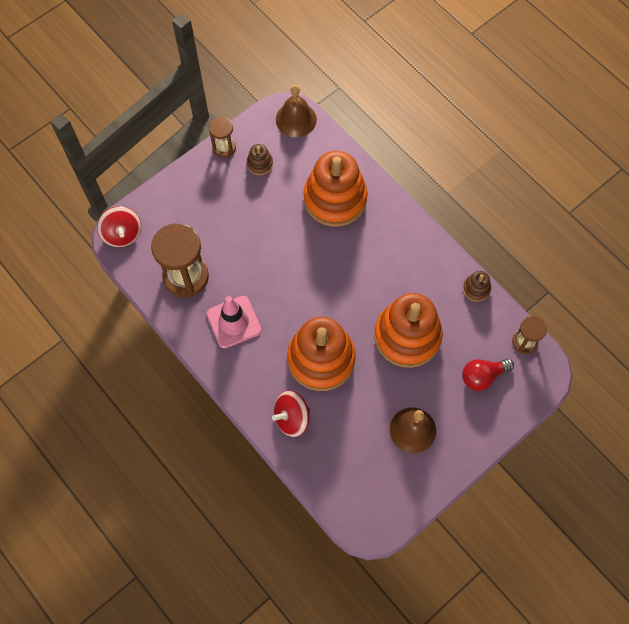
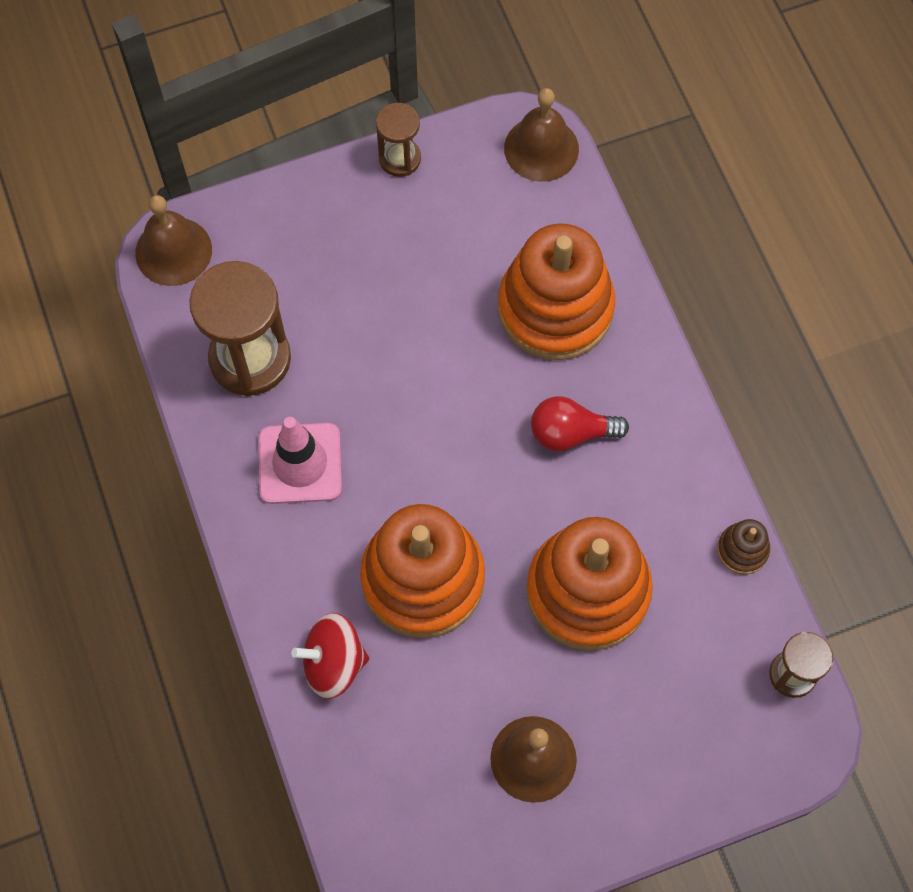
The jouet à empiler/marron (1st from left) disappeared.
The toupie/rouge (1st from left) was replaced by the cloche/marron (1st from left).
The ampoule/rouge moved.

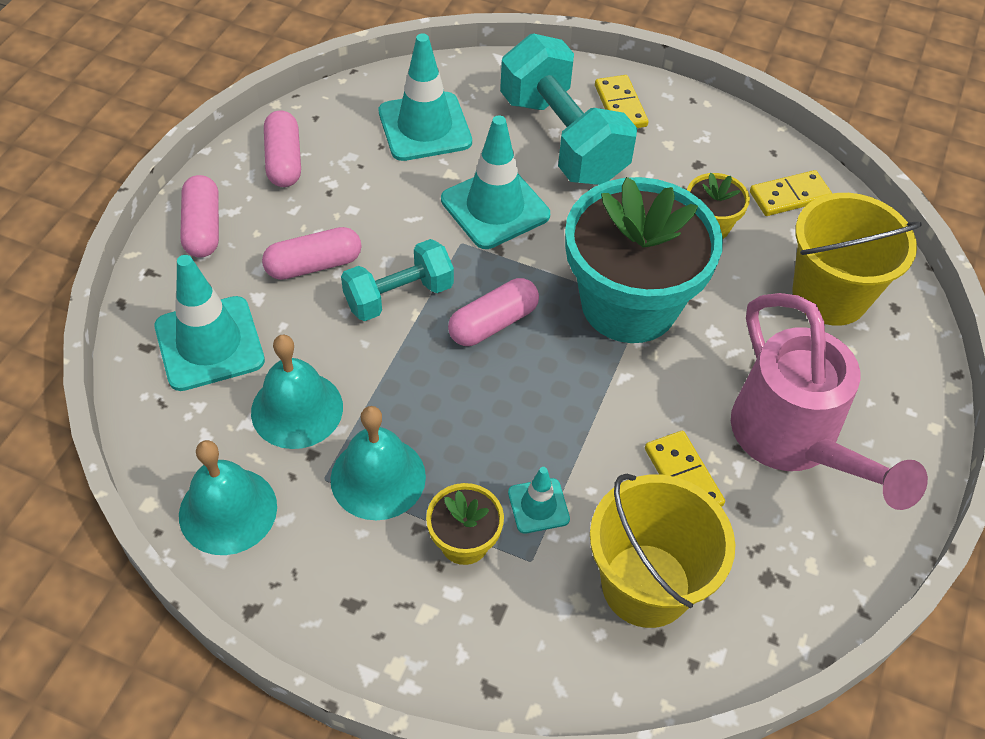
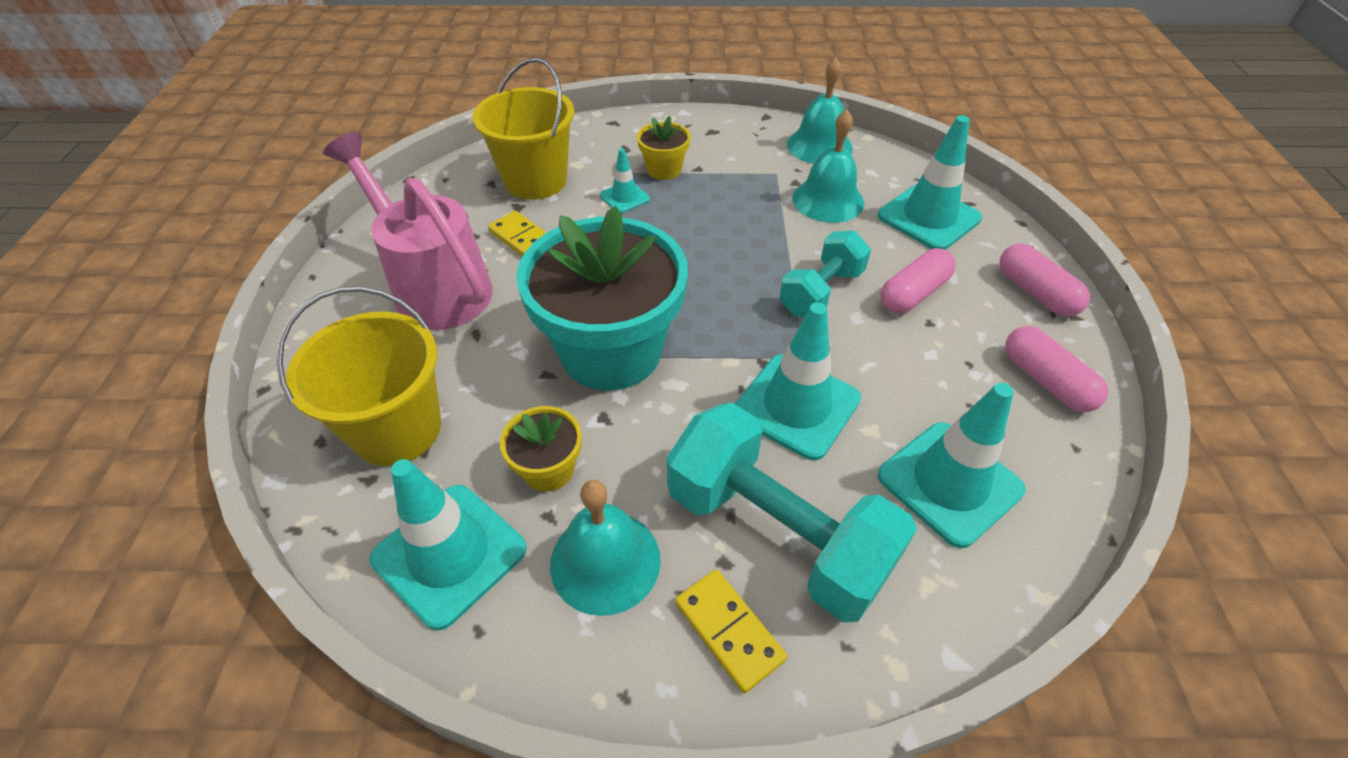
The domino/jaune (3rd from left) was replaced by the cône de chantier/turquoise (1st from left).
The gélule/rose (4th from left) disappeared.
The cloche/turquoise (3rd from left in the first image) moved.

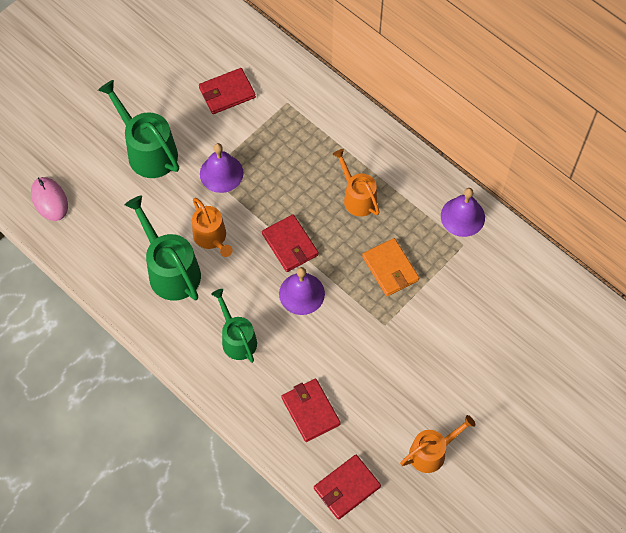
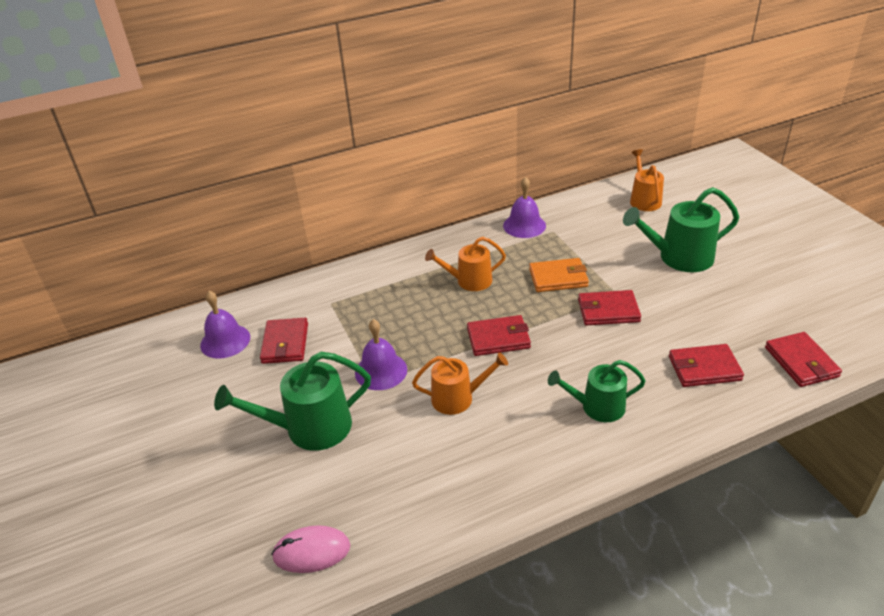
The arrosoir/vert (2nd from left in the first image) moved.
The cloche/violet (2nd from left in the first image) moved.
The arrosoir/orange (3rd from left) moved.
The portefeuille/rouge (3rd from left) appeared.

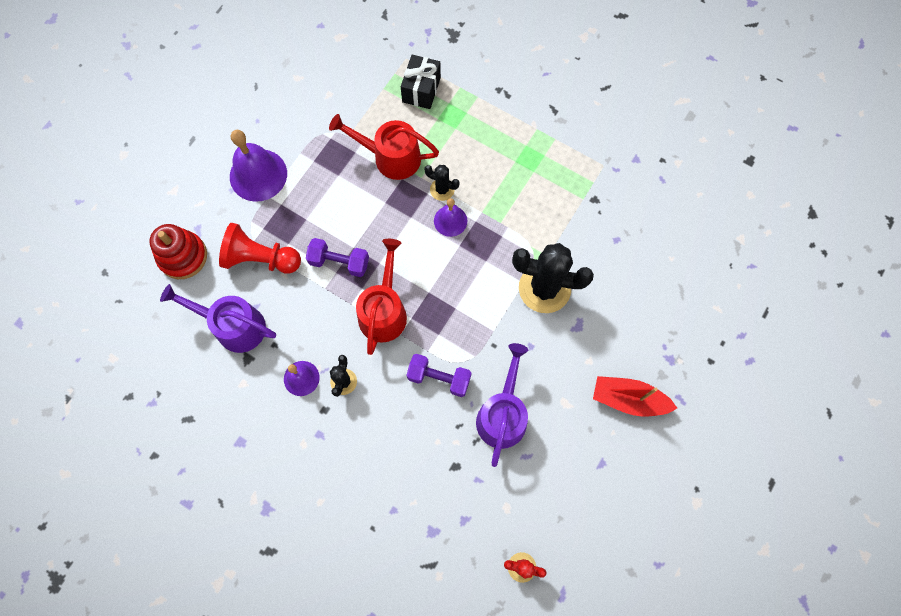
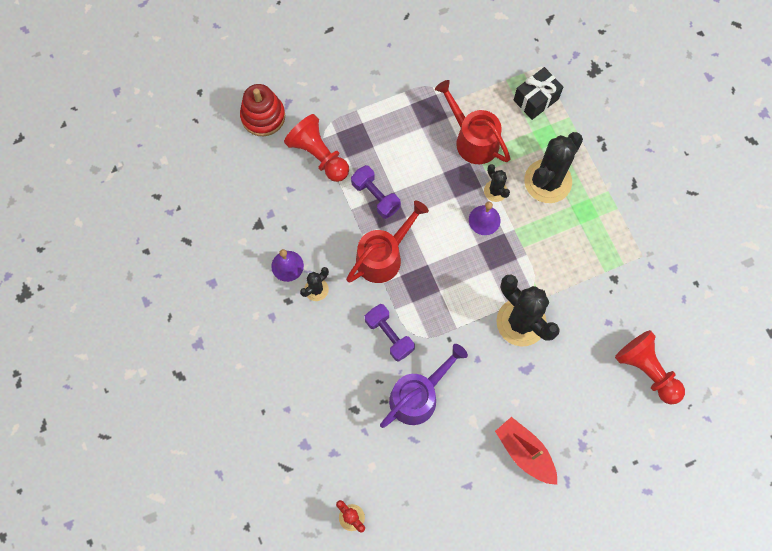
The cloche/violet (1st from left) disappeared.
The arrosoir/violet (1st from left) disappeared.
The cactus/noir (4th from left) appeared.
The pion/rouge (2nd from left) appeared.

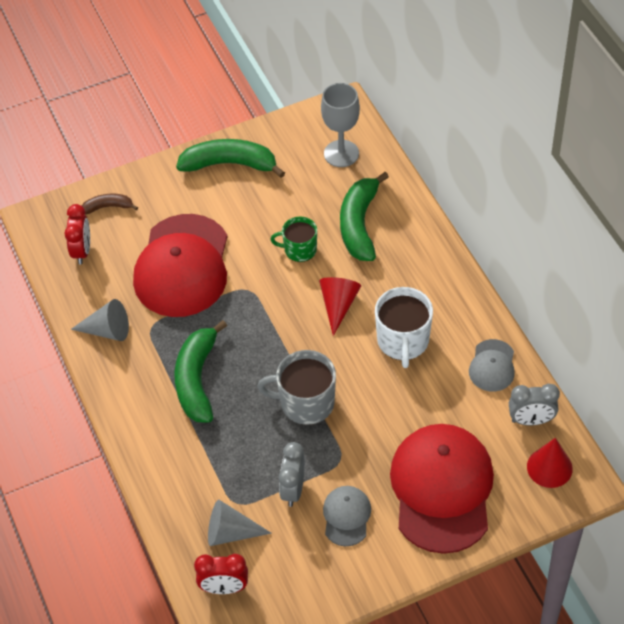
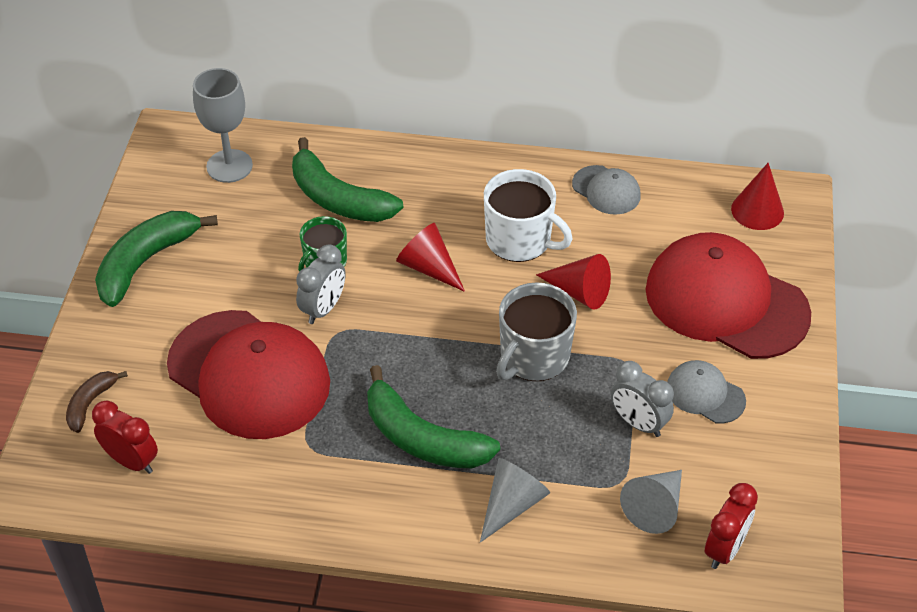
The cône/gris (1st from left) moved.
The réveil/gris (2nd from left in the first image) moved.
The cône/rouge (2nd from left) appeared.

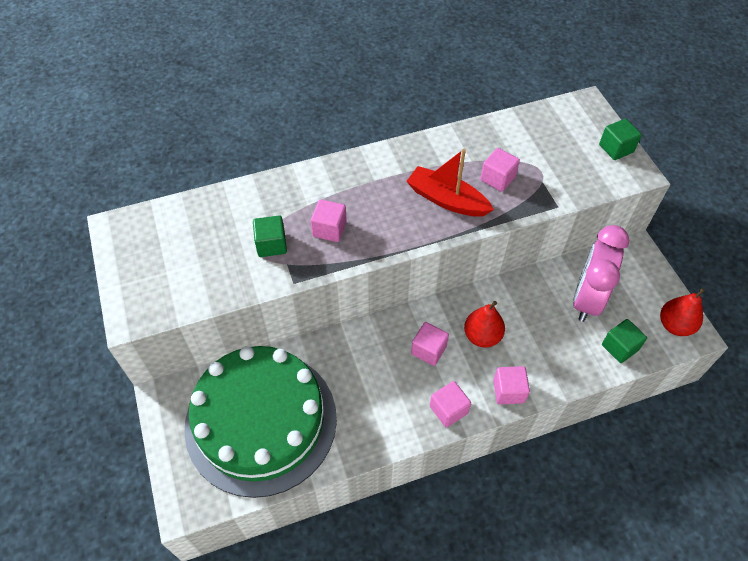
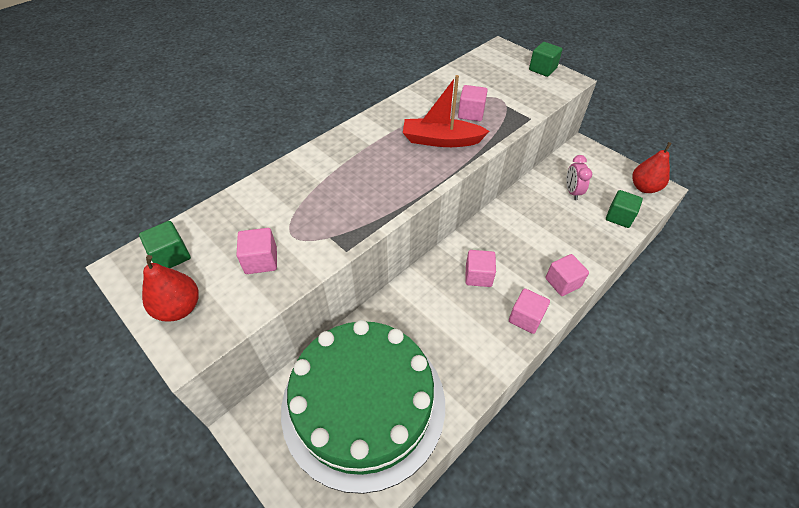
The cube/rose (1st from left) moved.
The cube/vert (1st from left) moved.
The réveil/rose changed to 0.51 times the size.
The poire/rouge (1st from left) moved.

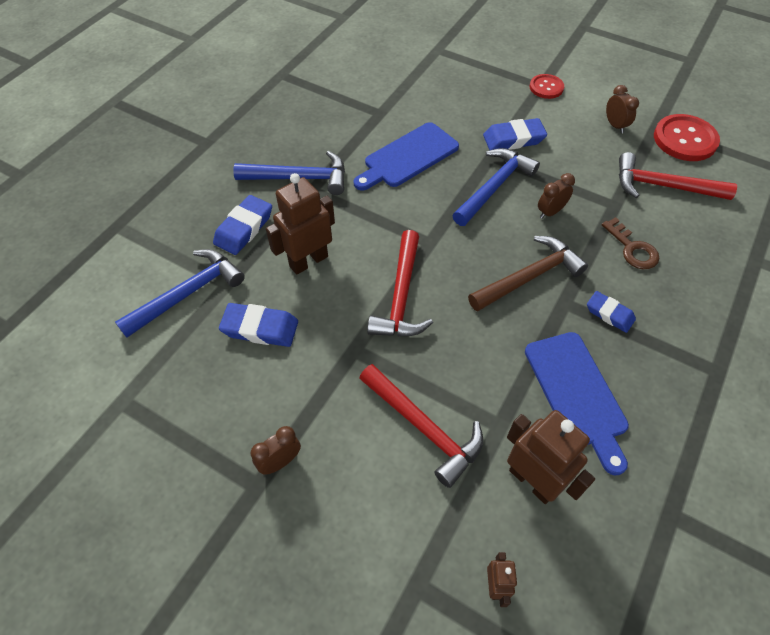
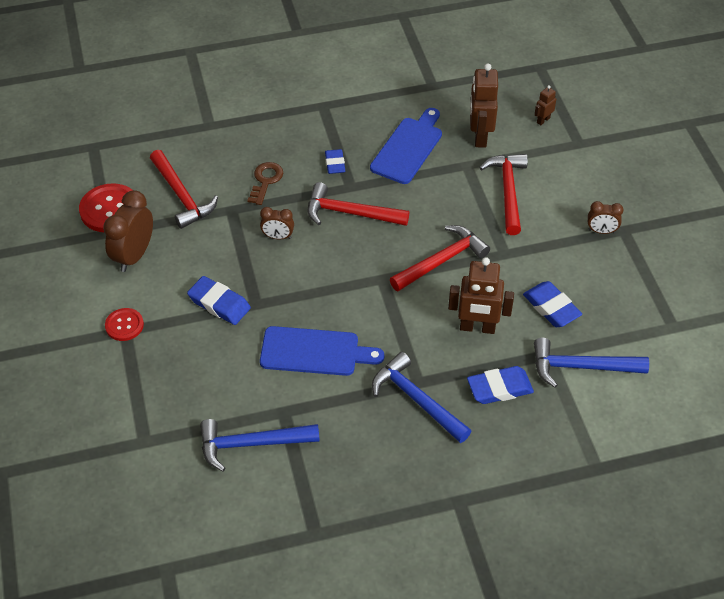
The réveil/marron (3rd from left in the first image) changed to 1.80 times the size.
The marteau/bleu (3rd from left in the first image) moved.
The marteau/marron became the marteau/rouge (2nd from left).

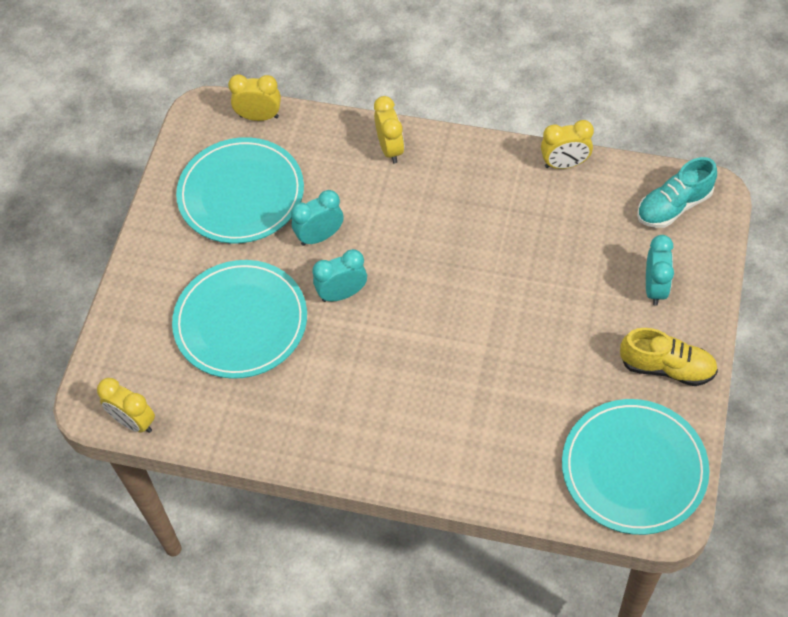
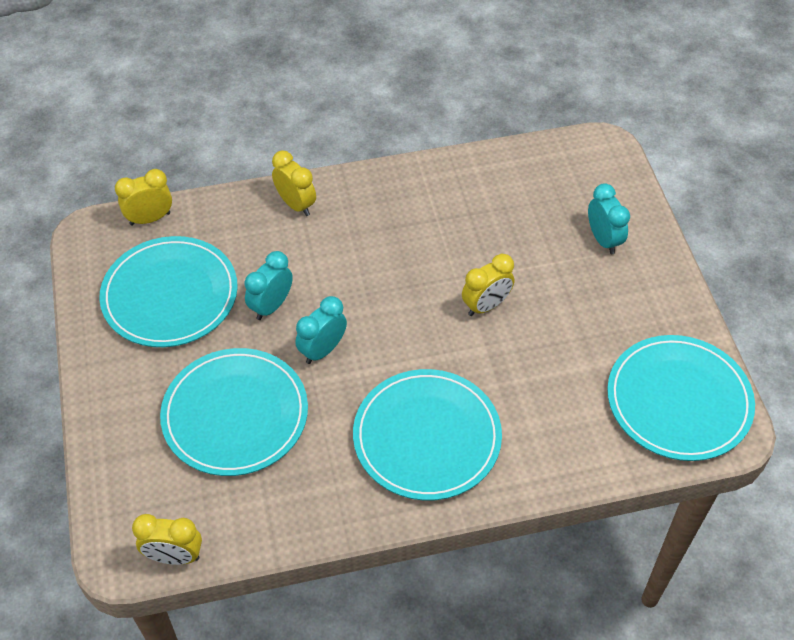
The réveil/jaune (4th from left) moved.
The chaussure/turquoise disappeared.
The chaussure/jaune disappeared.
The assiette/turquoise (3rd from left) appeared.

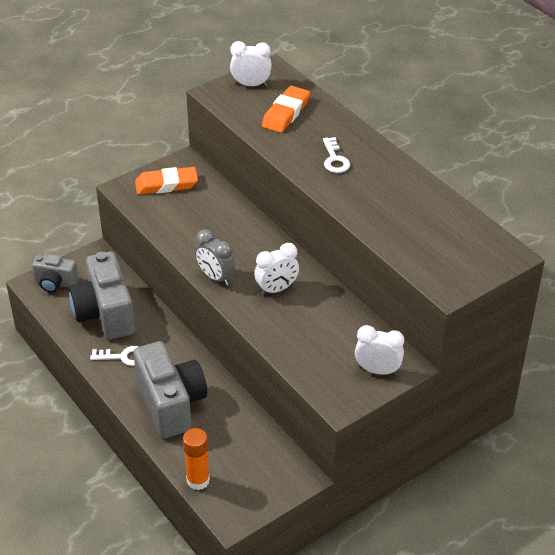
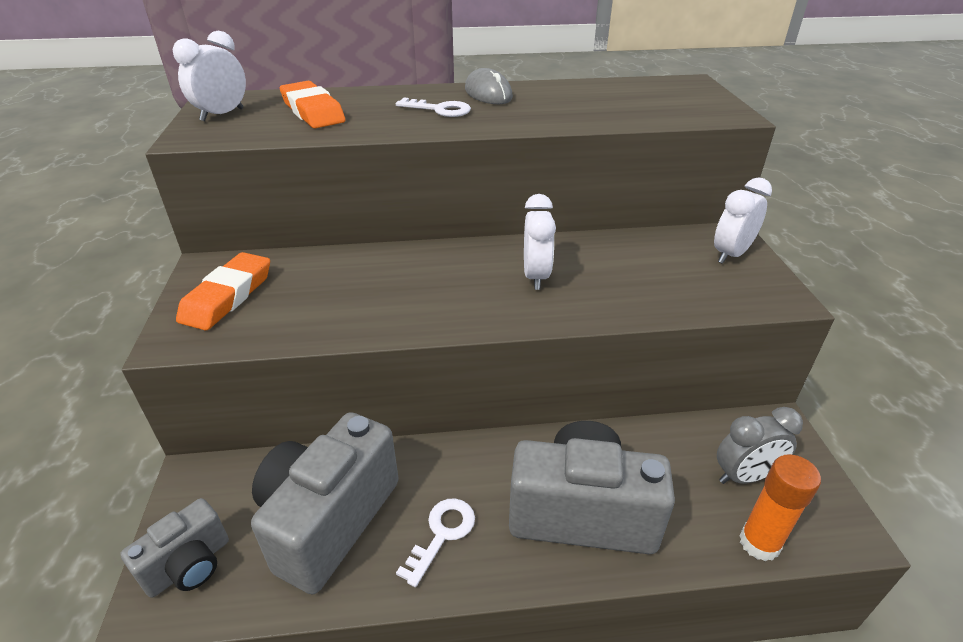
The réveil/gris moved.
The appareil photo/gris (2nd from left) turned 105 degrees clockwise.
The souris/gris appeared.

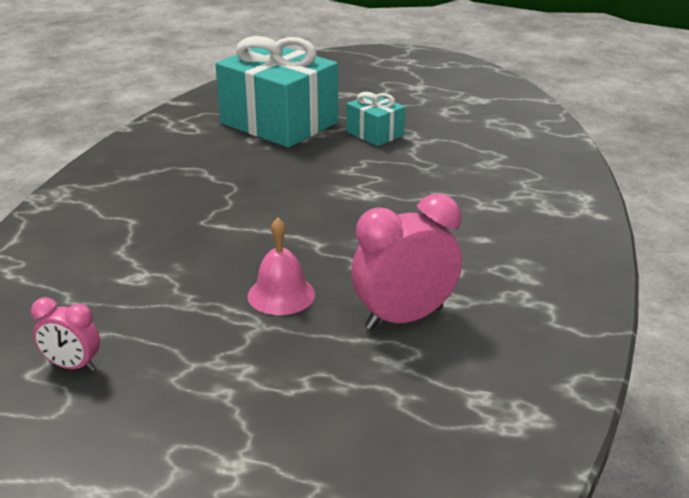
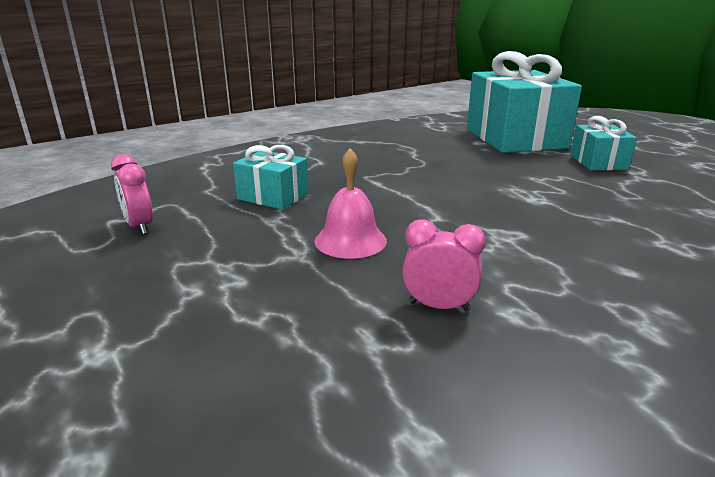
The réveil/rose (2nd from left) changed to 0.55 times the size.
The cadeau/turquoise (1st from left) appeared.

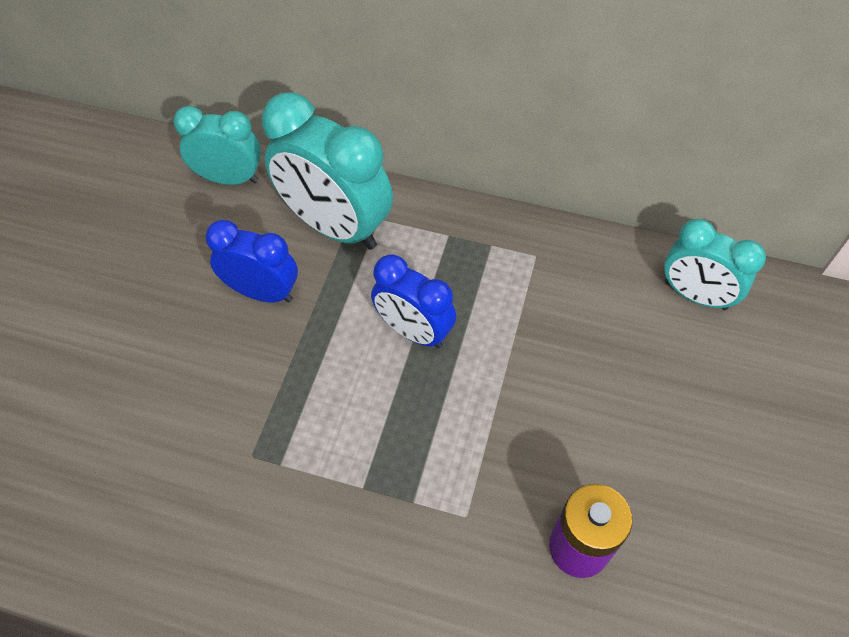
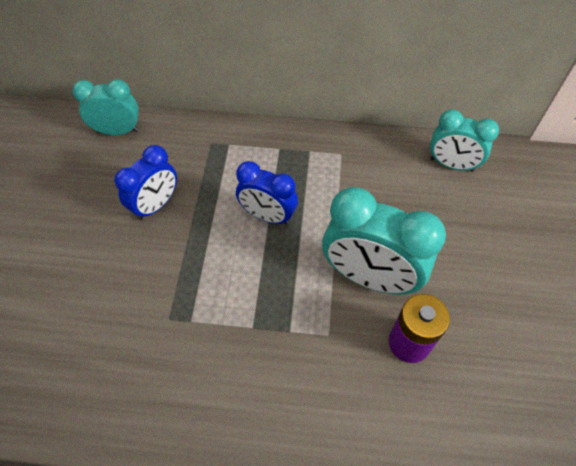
The réveil/turquoise (2nd from left) moved.
The réveil/bleu (1st from left) turned 120 degrees clockwise.

